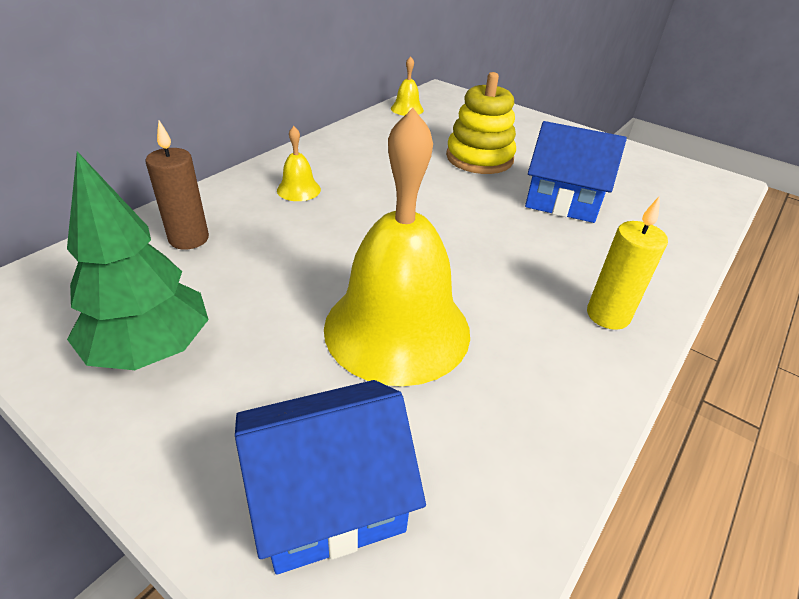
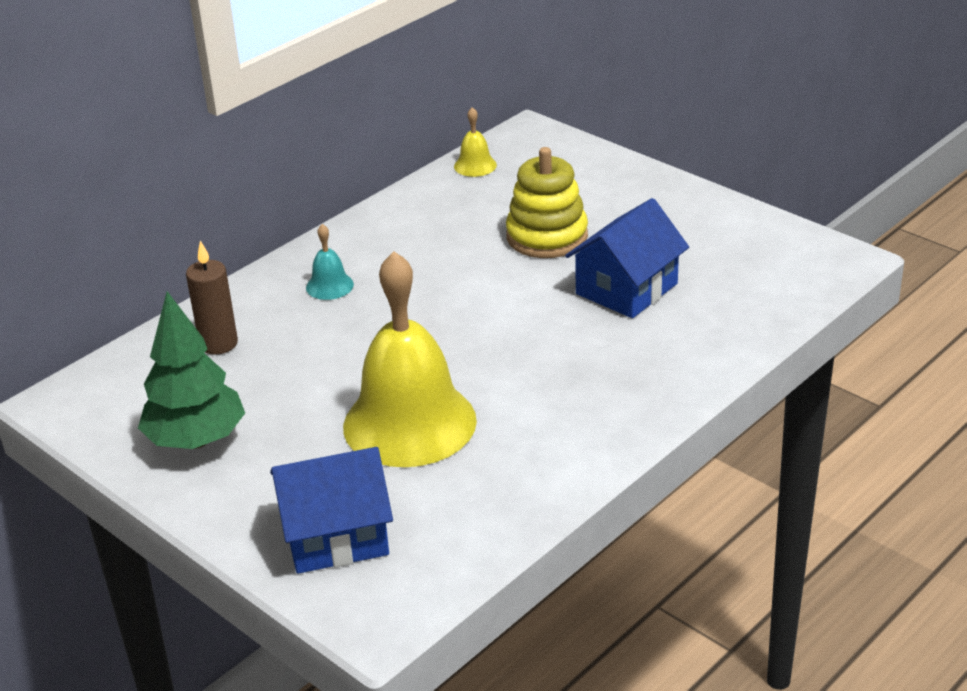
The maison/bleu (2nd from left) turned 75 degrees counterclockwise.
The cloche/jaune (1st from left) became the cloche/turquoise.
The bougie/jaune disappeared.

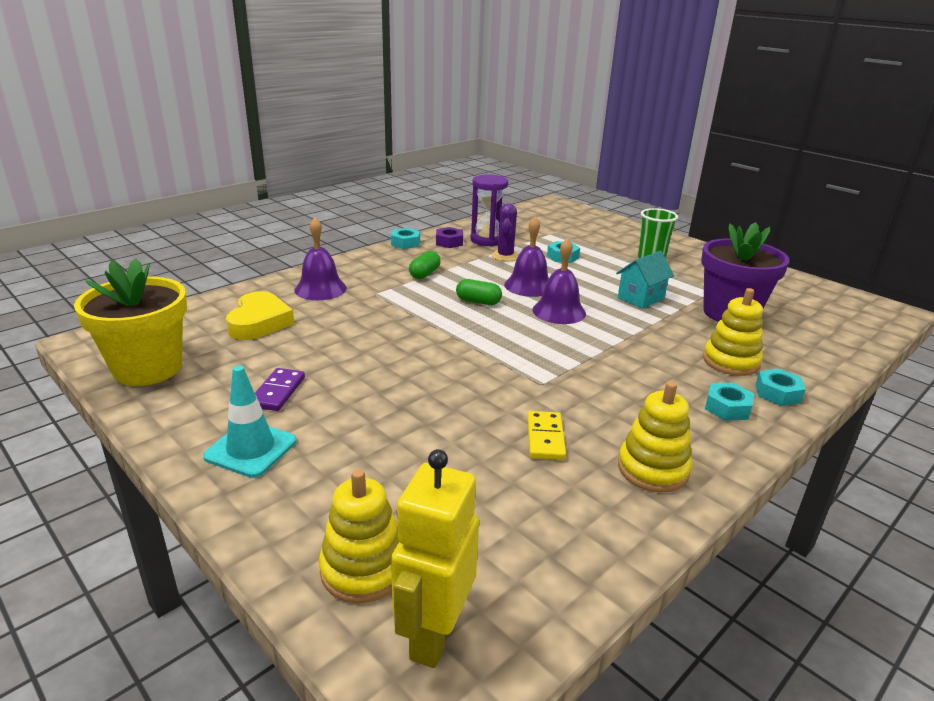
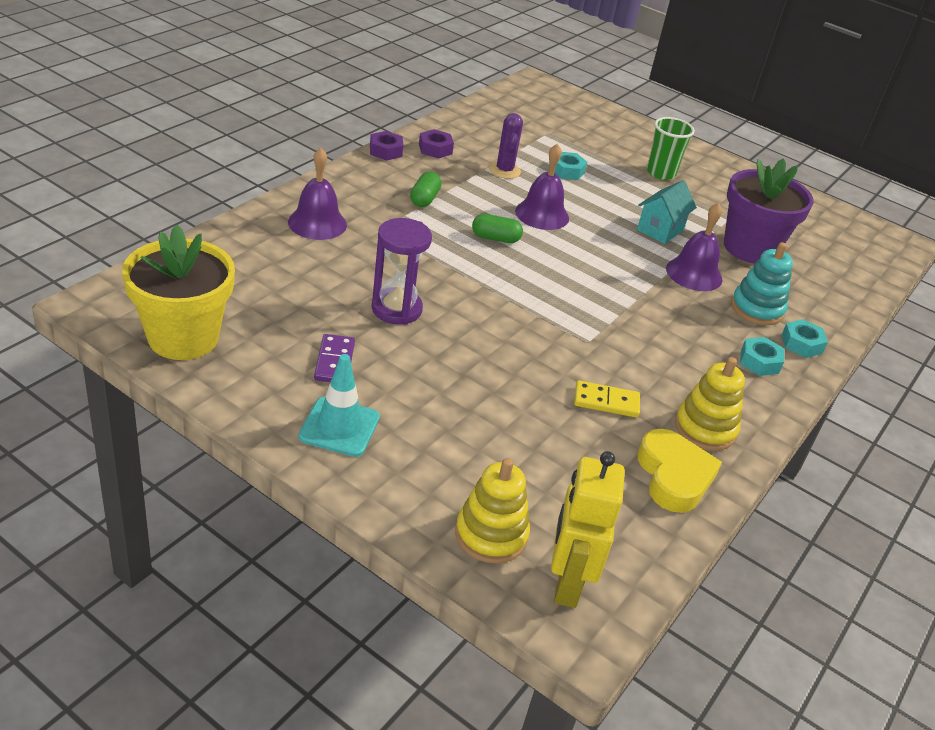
The sablier/violet moved.
The écrou/turquoise (1st from left) became the écrou/violet (1st from left).
The cloche/violet (3rd from left) moved.
The jouet à empiler/jaune (3rd from left) became the jouet à empiler/turquoise.
The cœur/jaune moved.
The domino/jaune turned 75 degrees counterclockwise.

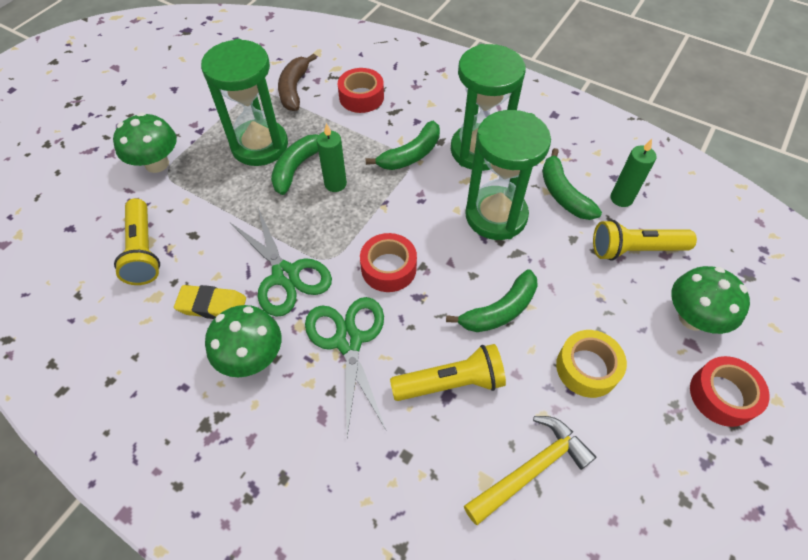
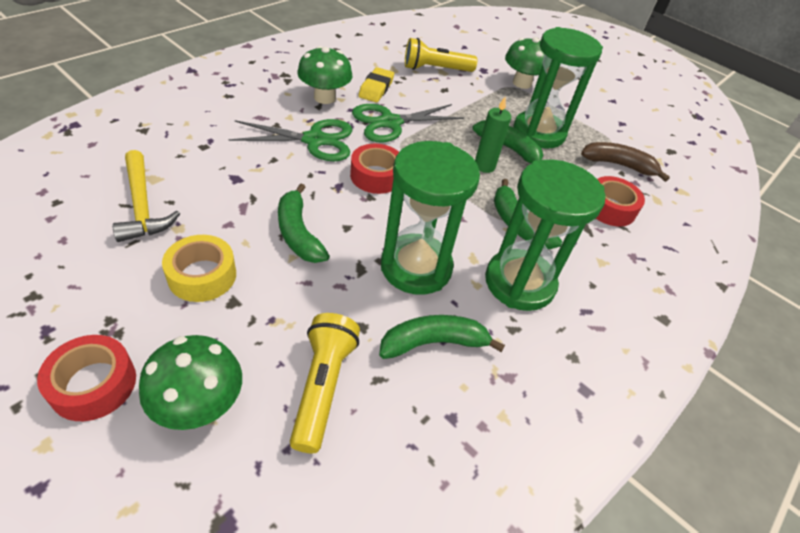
The bougie/vert (2nd from left) disappeared.
The lampe de poche/jaune (2nd from left) disappeared.

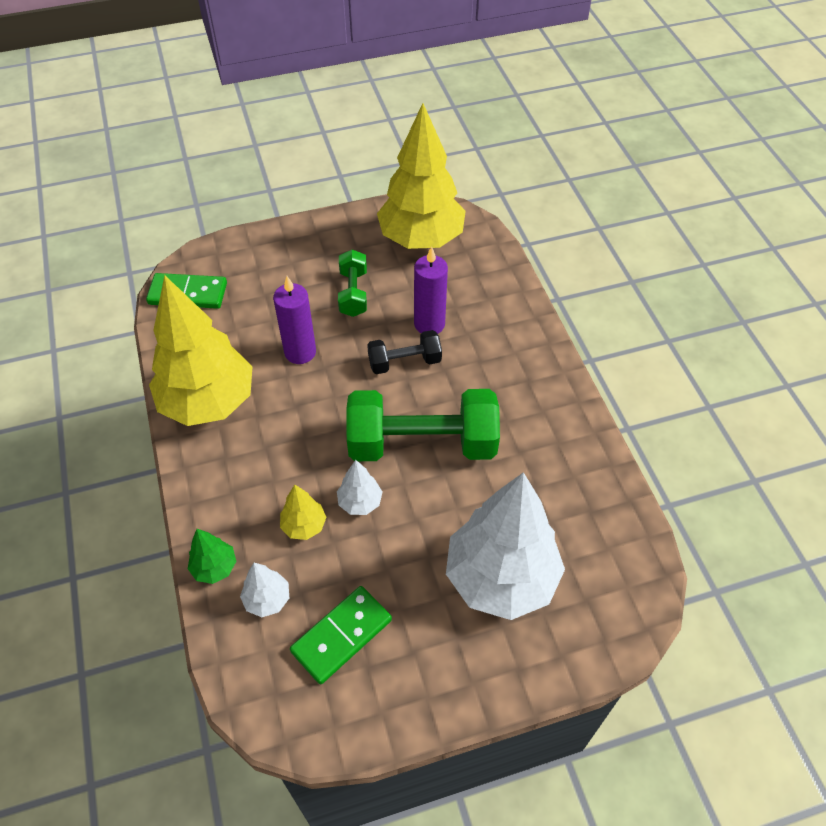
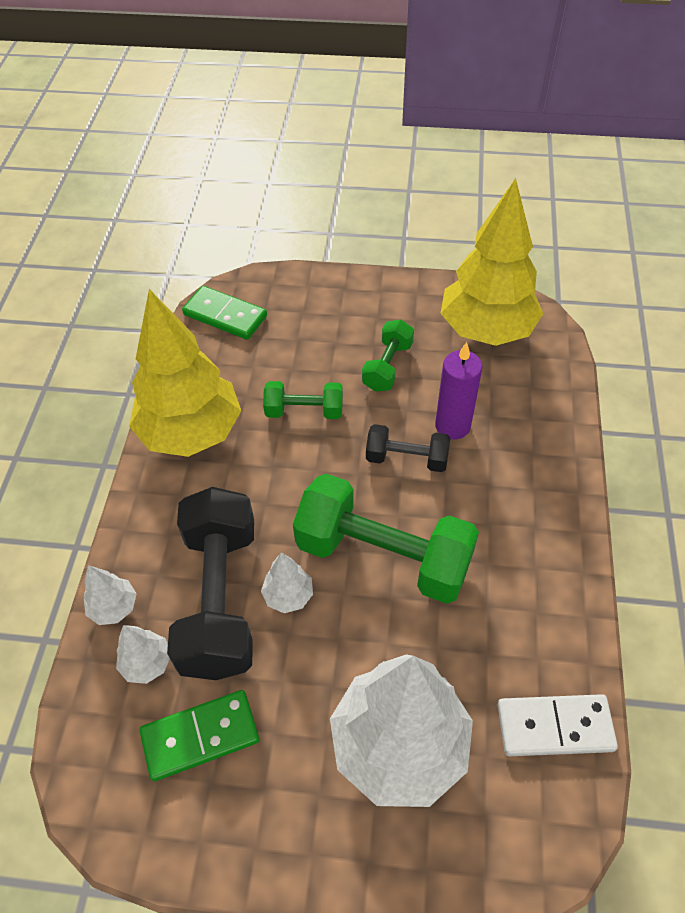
The bougie/violet (1st from left) was replaced by the haltère/vert (1st from left).
The arbre/jaune (2nd from left) was replaced by the haltère/noir (1st from left).
The arbre/vert became the arbre/blanc (1st from left).
The domino/blanc appeared.

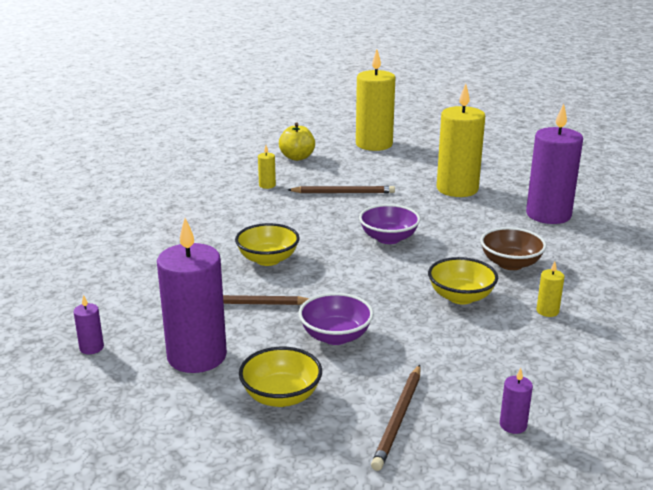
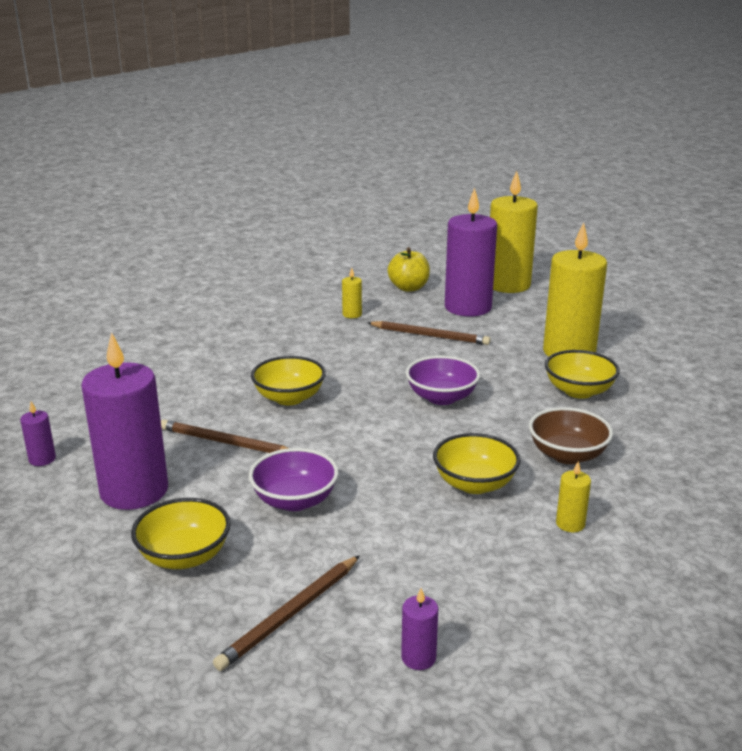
The bougie/violet (4th from left) moved.
The bol/jaune (4th from left) appeared.

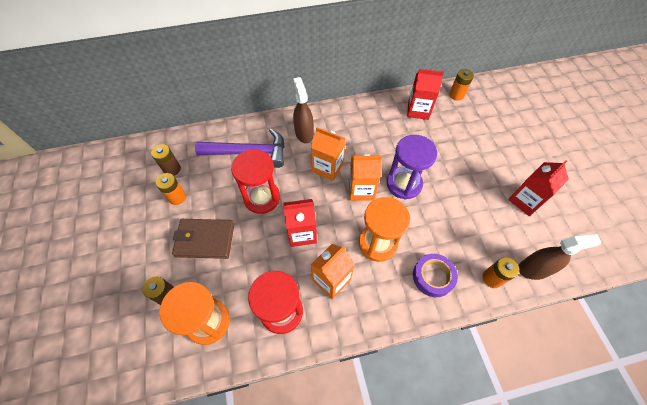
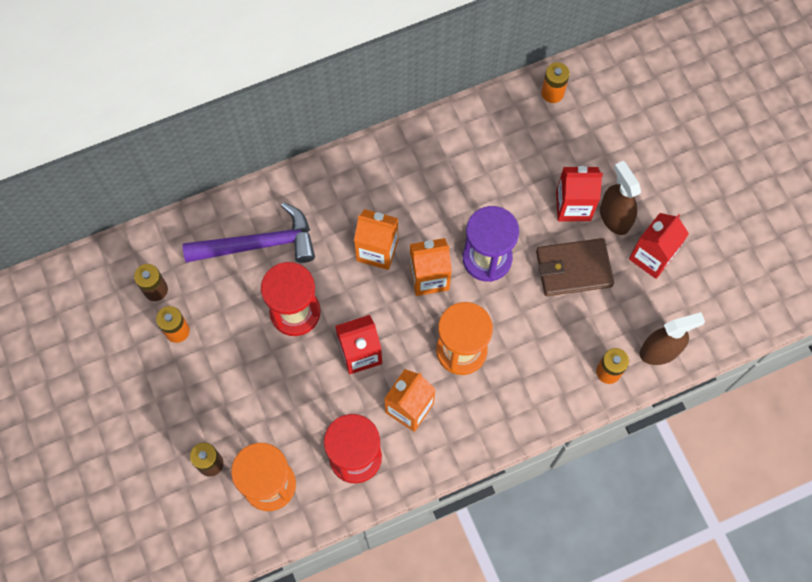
The brique de lait/rouge (2nd from left) moved.
The vaporisateur/marron (1st from left) moved.
The portefeuille/marron moved.
The ruban adhésif/violet disappeared.

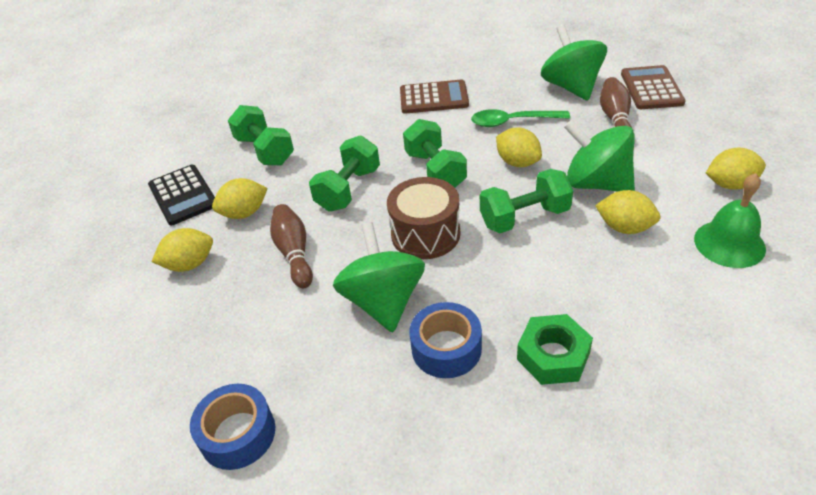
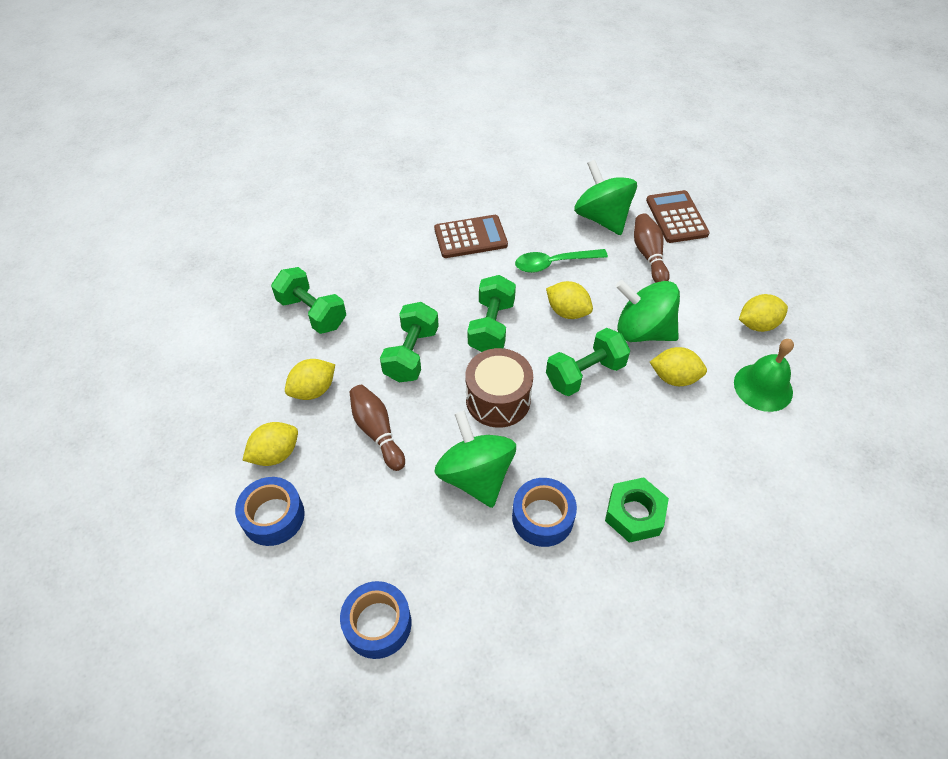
The haltère/vert (3rd from left) turned 45 degrees clockwise.
The calculatrice/noir disappeared.
The ruban adhésif/bleu (1st from left) appeared.

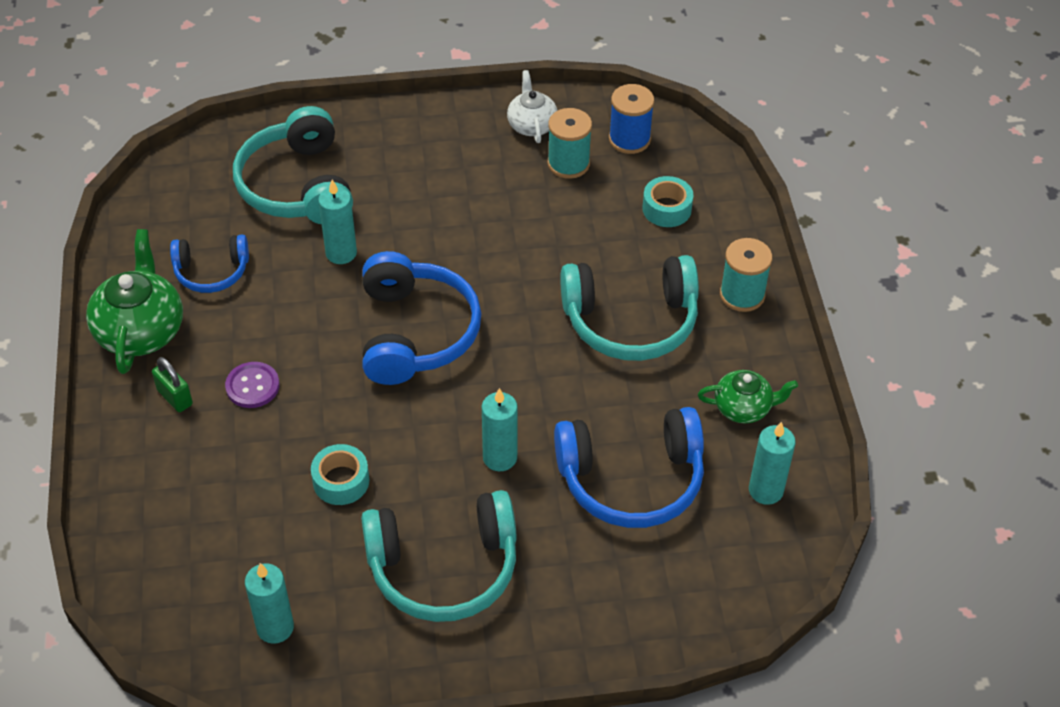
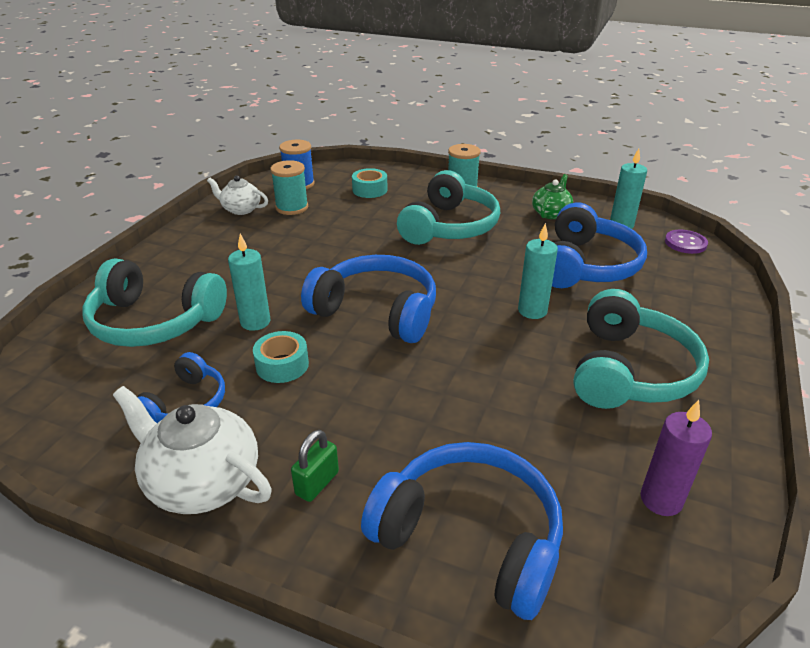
The théière/vert (1st from left) became the théière/blanc (1st from left).
The cadenas/vert turned 45 degrees counterclockwise.
The bouton/violet moved.
The ruban adhésif/turquoise (1st from left) moved.
The bougie/turquoise (1st from left) became the bougie/violet.
The casque audio/bleu (3rd from left) appeared.

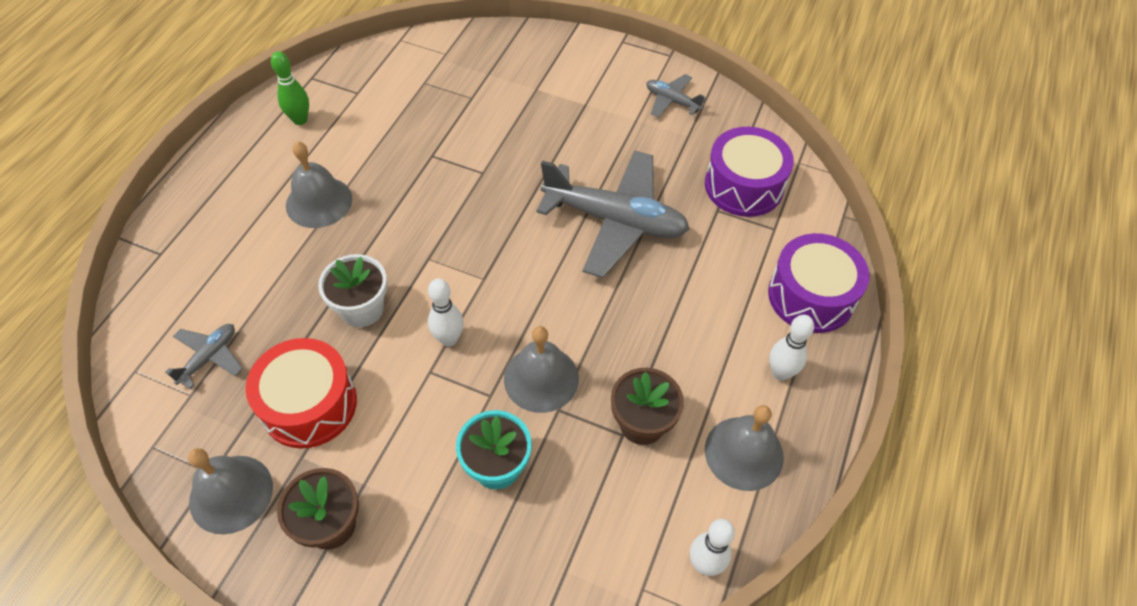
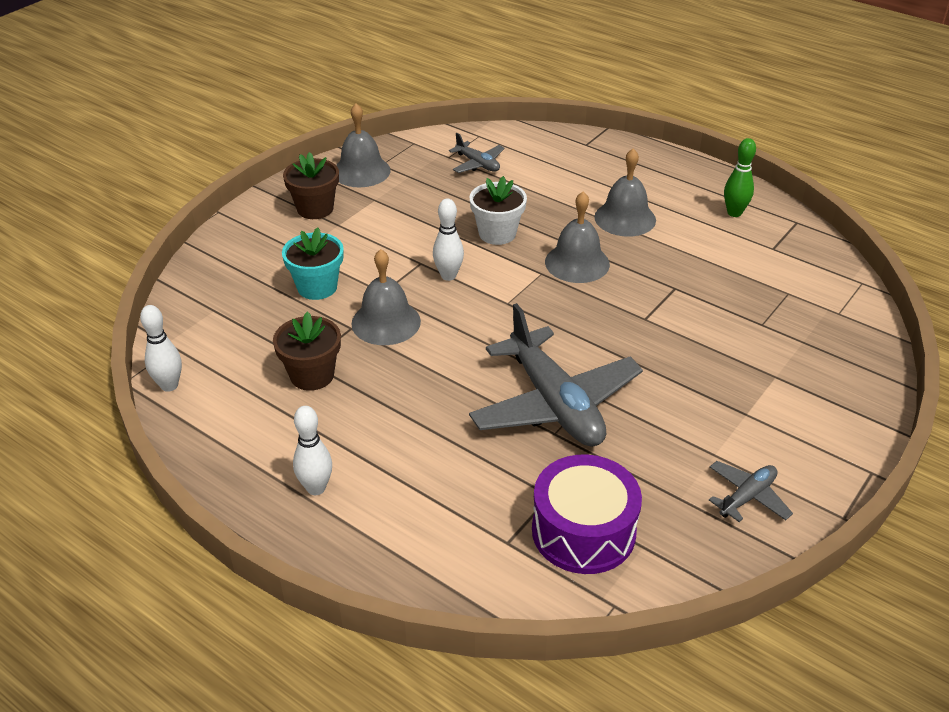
The avion/gris (2nd from left) turned 60 degrees counterclockwise.
The tambour/violet (2nd from left) disappeared.
The tambour/rouge disappeared.
The cloche/gris (4th from left in the first image) moved.

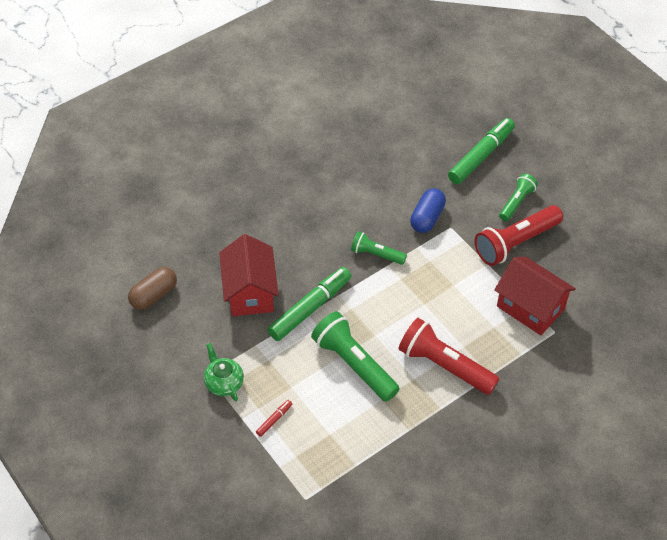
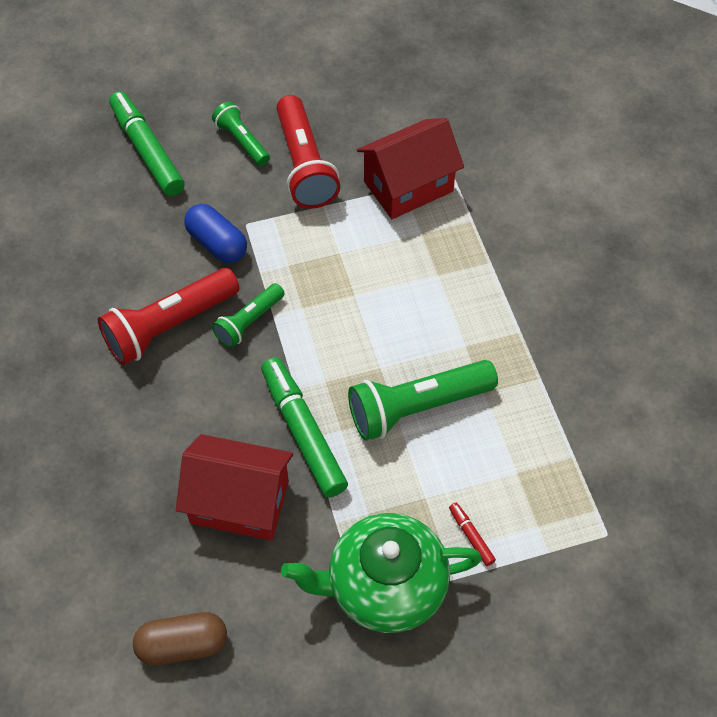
The gélule/marron turned 75 degrees counterclockwise.
The lampe de poche/rouge (1st from left) moved.
The théière/vert changed to 1.90 times the size.

